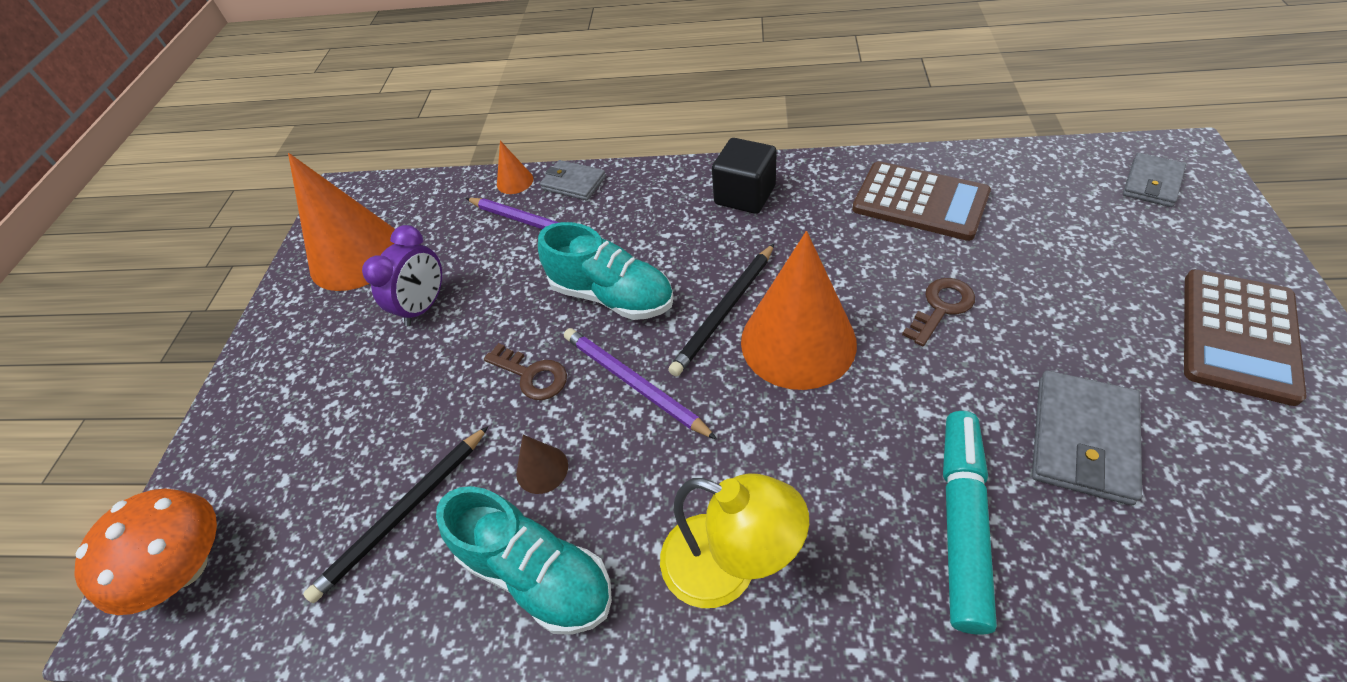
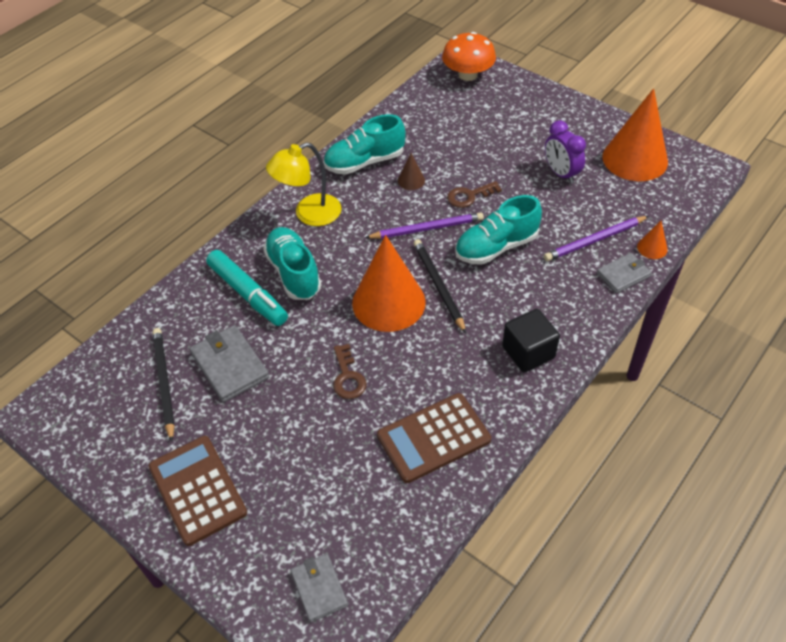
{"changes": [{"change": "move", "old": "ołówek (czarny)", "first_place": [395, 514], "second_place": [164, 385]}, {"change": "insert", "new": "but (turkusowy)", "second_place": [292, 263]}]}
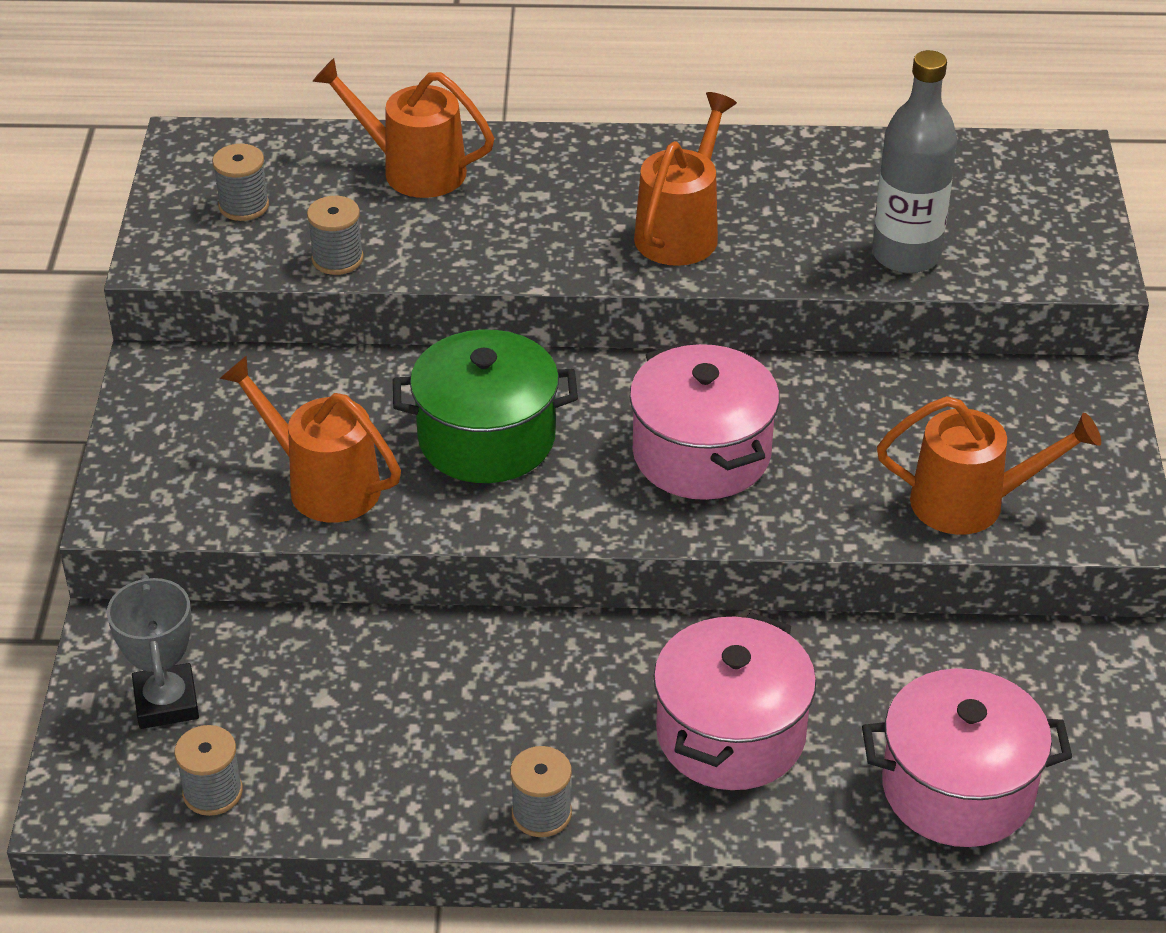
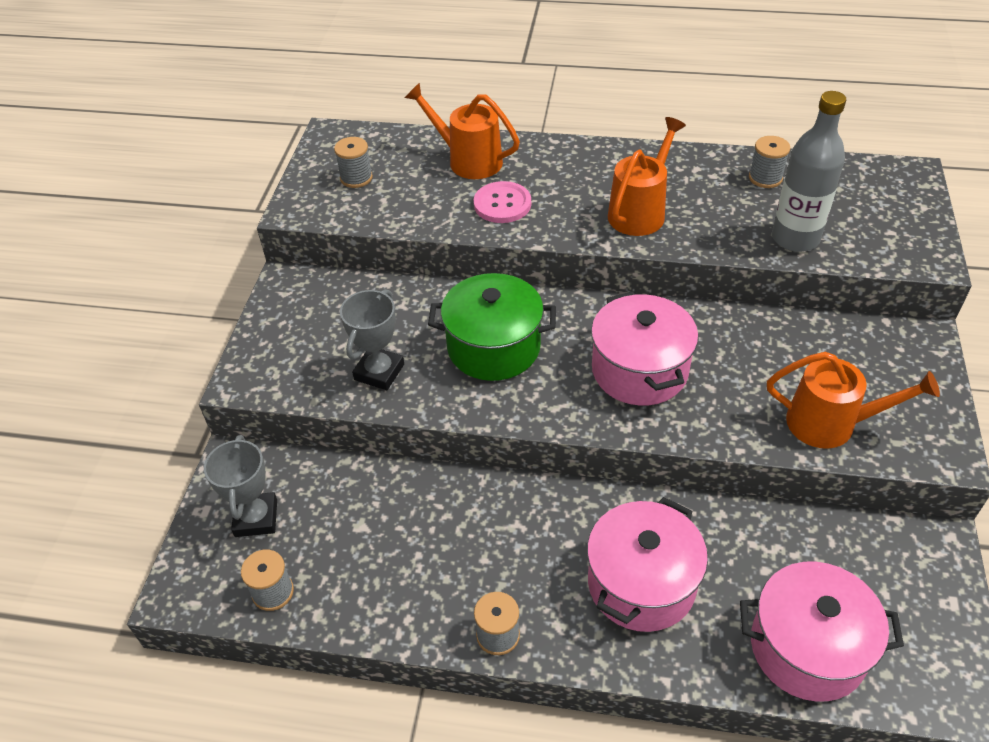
{"changes": [{"change": "replace", "old": "konewka (pomarańczowy)", "new": "puchar (szary)", "first_place": [310, 439], "second_place": [372, 339]}, {"change": "insert", "new": "guzik (różowy)", "second_place": [502, 202]}, {"change": "move", "old": "szpulka (szary)", "first_place": [335, 235], "second_place": [770, 162]}]}
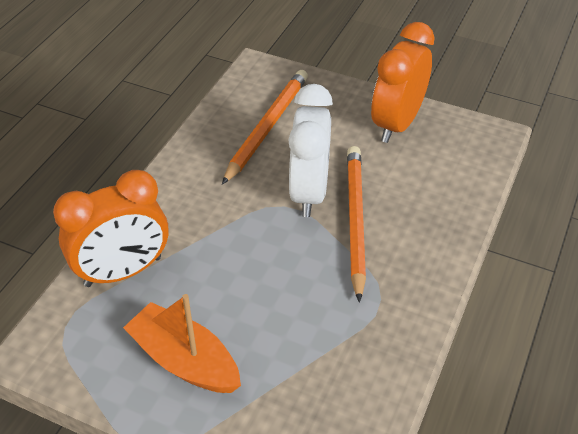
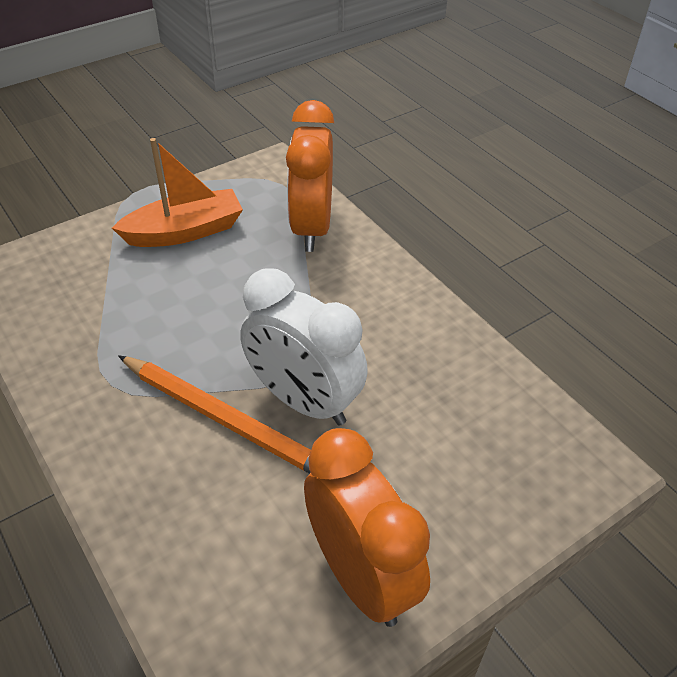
{"changes": [{"change": "delete", "old": "ołówek (pomarańczowy)", "first_place": [265, 127]}]}
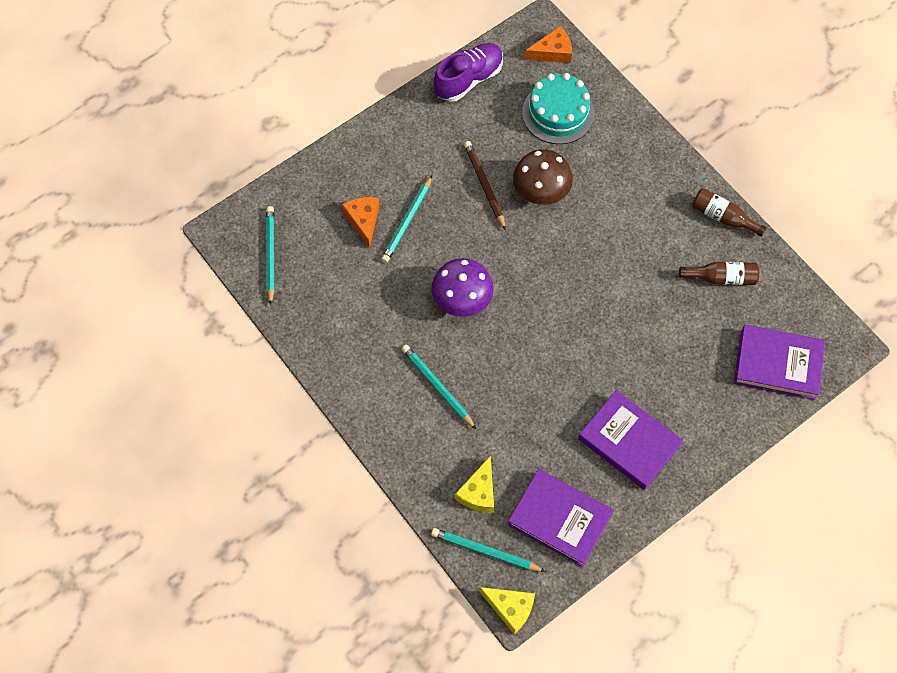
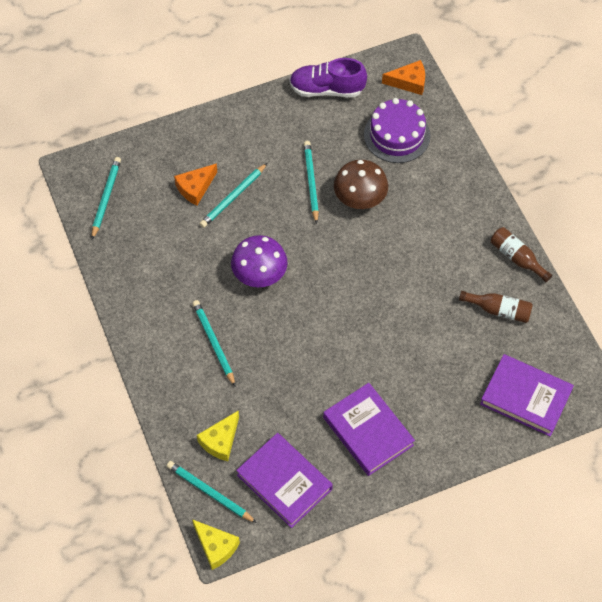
{"changes": [{"change": "rotate", "old": "ser (pomarańczowy)", "first_place": [360, 222], "second_place": [195, 184], "degrees": -135}, {"change": "rotate", "old": "but (fioletowy)", "first_place": [468, 72], "second_place": [328, 77], "degrees": -150}, {"change": "recolor", "old": "ołówek (brązowy)", "new": "ołówek (turkusowy)", "first_place": [485, 185], "second_place": [311, 182]}, {"change": "recolor", "old": "tort (turkusowy)", "new": "tort (fioletowy)", "first_place": [558, 108], "second_place": [397, 130]}]}
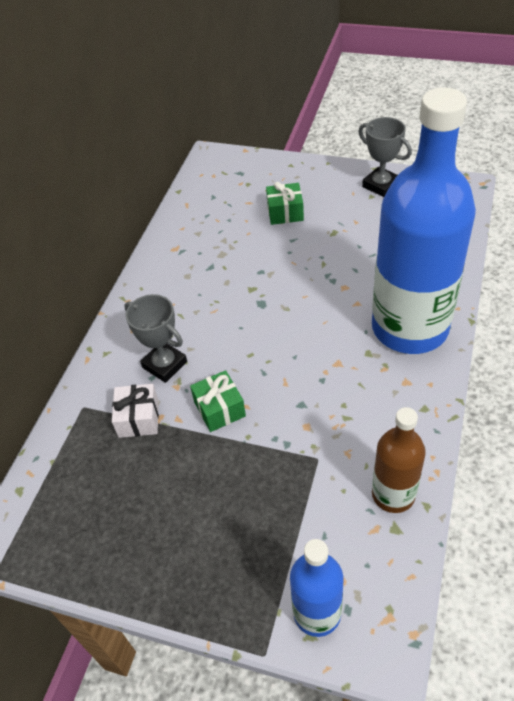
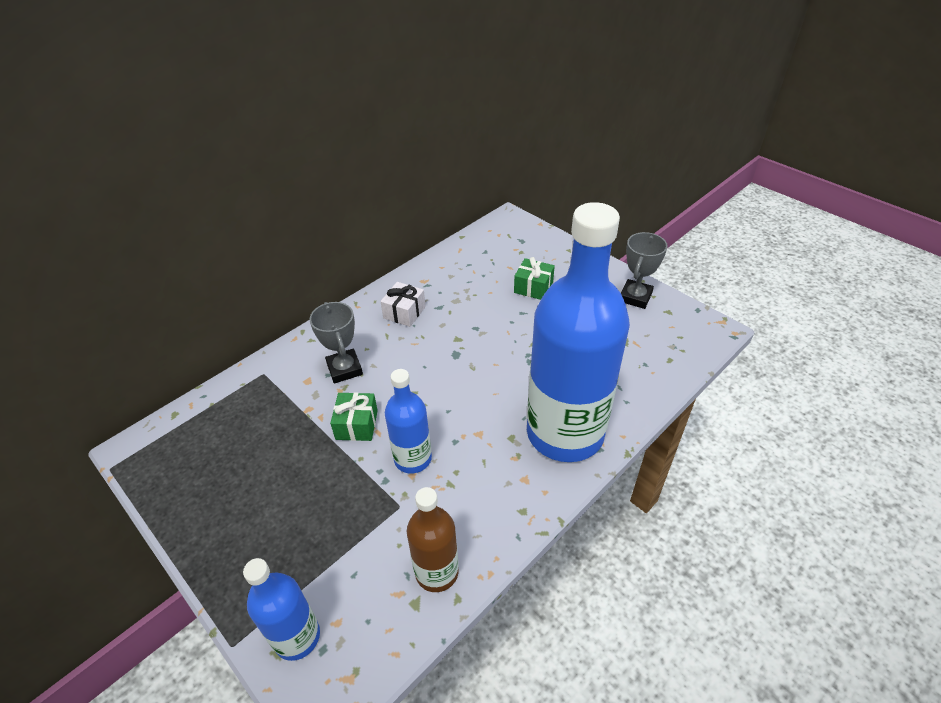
{"changes": [{"change": "move", "old": "prezent (biały)", "first_place": [135, 411], "second_place": [403, 304]}, {"change": "insert", "new": "butelka (niebieski)", "second_place": [408, 421]}, {"change": "rotate", "old": "puchar (szary)", "first_place": [385, 157], "second_place": [644, 270], "degrees": 45}]}
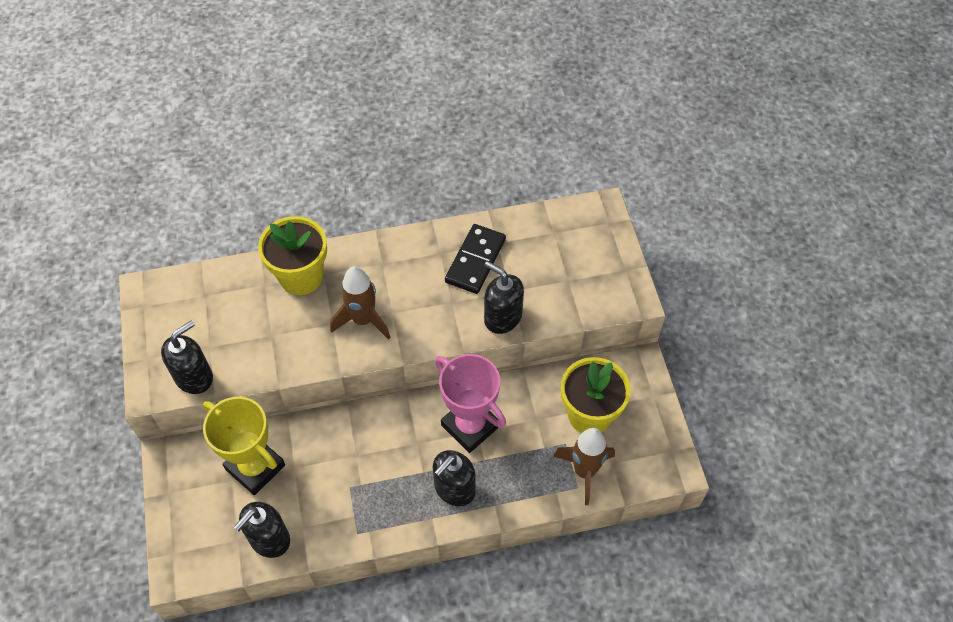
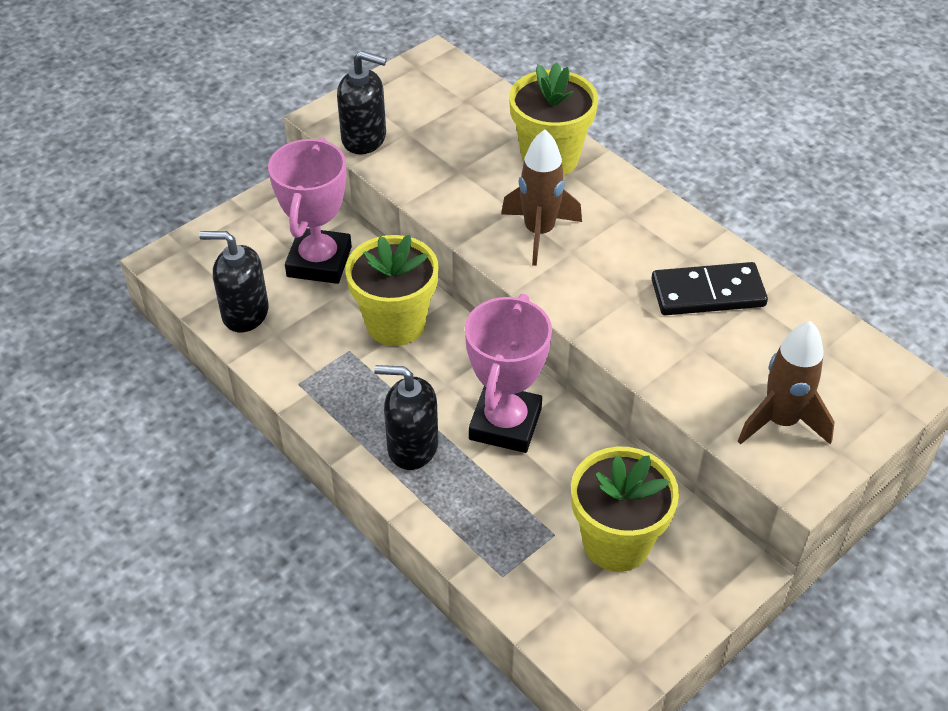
{"changes": [{"change": "recolor", "old": "puchar (żółty)", "new": "puchar (różowy)", "first_place": [244, 446], "second_place": [310, 210]}, {"change": "insert", "new": "doniczka (żółty)", "second_place": [392, 290]}, {"change": "move", "old": "rakieta (brązowy)", "first_place": [584, 466], "second_place": [786, 383]}, {"change": "delete", "old": "dozownik mydła (czarny)", "first_place": [504, 297]}]}
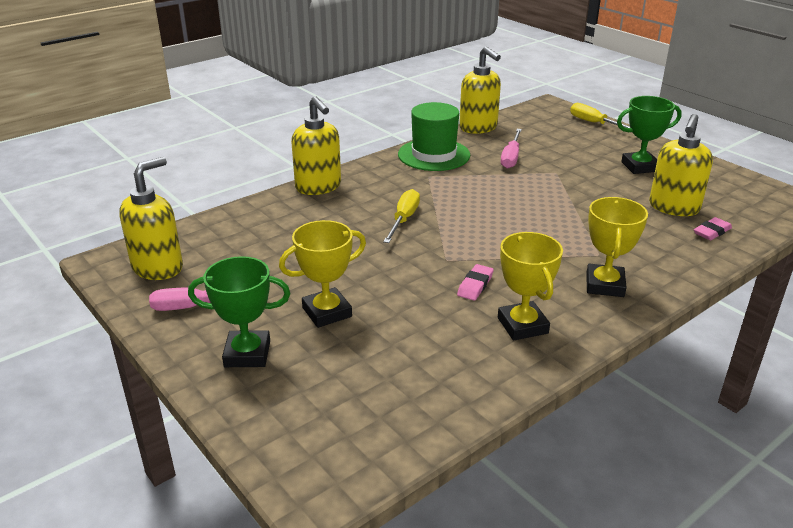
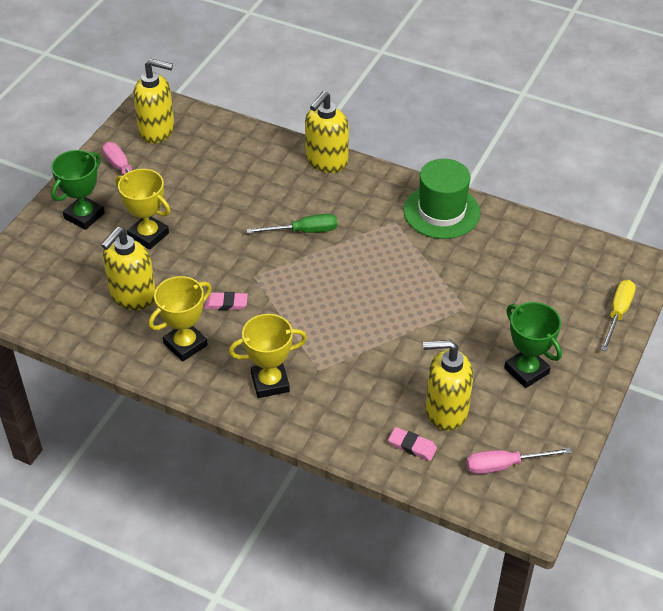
{"changes": [{"change": "rotate", "old": "puchar (zielony)", "first_place": [239, 311], "second_place": [78, 190], "degrees": 60}, {"change": "move", "old": "dozownik mydła (żółty)", "first_place": [480, 90], "second_place": [128, 268]}, {"change": "recolor", "old": "śrubokręt (żółty)", "new": "śrubokręt (zielony)", "first_place": [401, 216], "second_place": [292, 223]}, {"change": "move", "old": "śrubokręt (różowy)", "first_place": [511, 149], "second_place": [519, 460]}]}
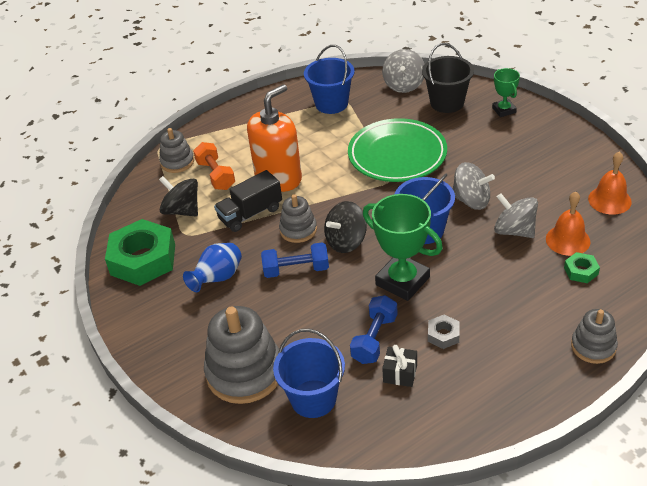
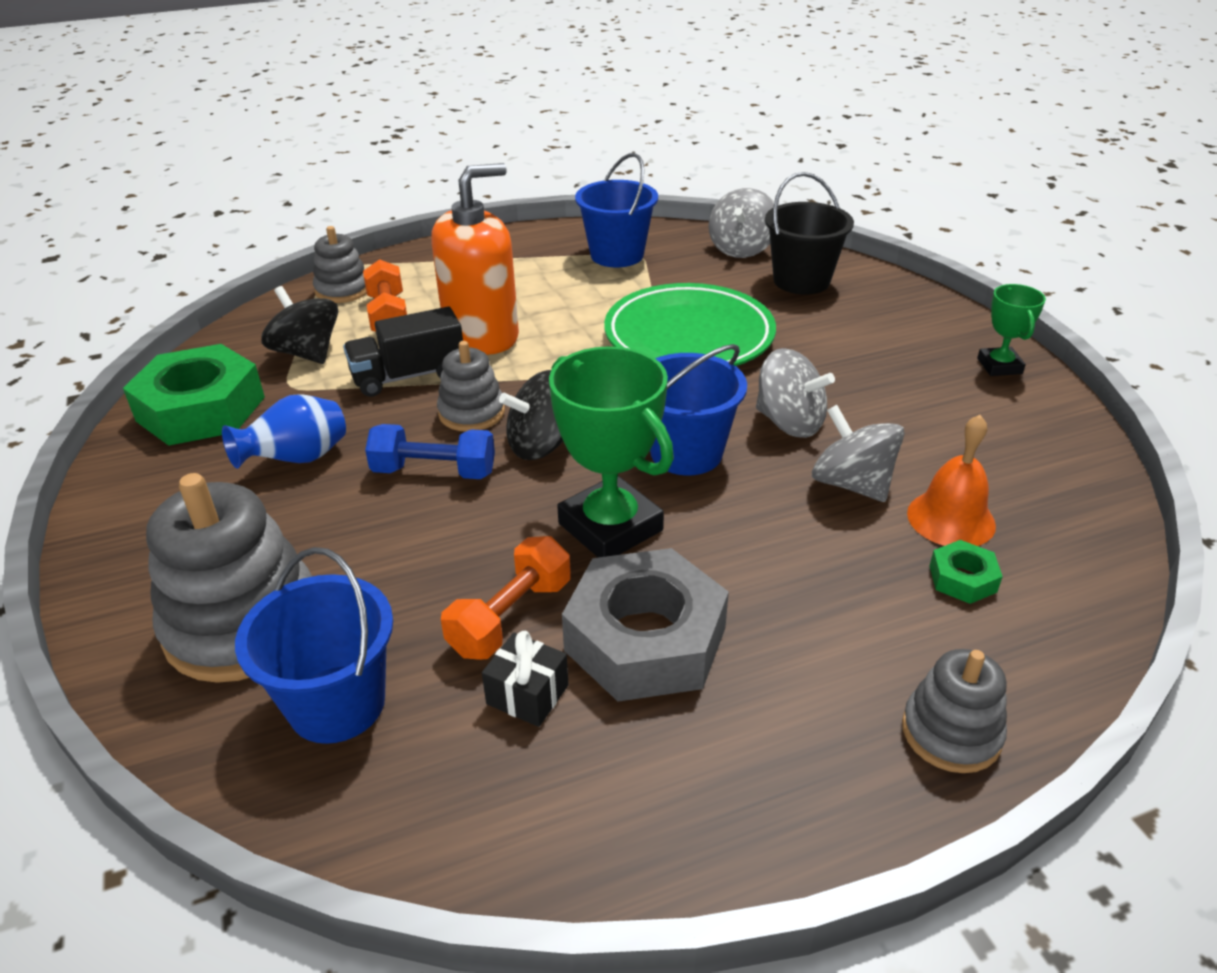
{"changes": [{"change": "recolor", "old": "hantel (niebieski)", "new": "hantel (pomarańczowy)", "first_place": [373, 329], "second_place": [506, 598]}, {"change": "resize", "old": "nakrętka (szary)", "first_place": [444, 331], "second_place": [645, 625], "factor": 2.26}, {"change": "move", "old": "puchar (zielony)", "first_place": [506, 92], "second_place": [1011, 330]}, {"change": "delete", "old": "dzwonek (pomarańczowy)", "first_place": [610, 183]}]}
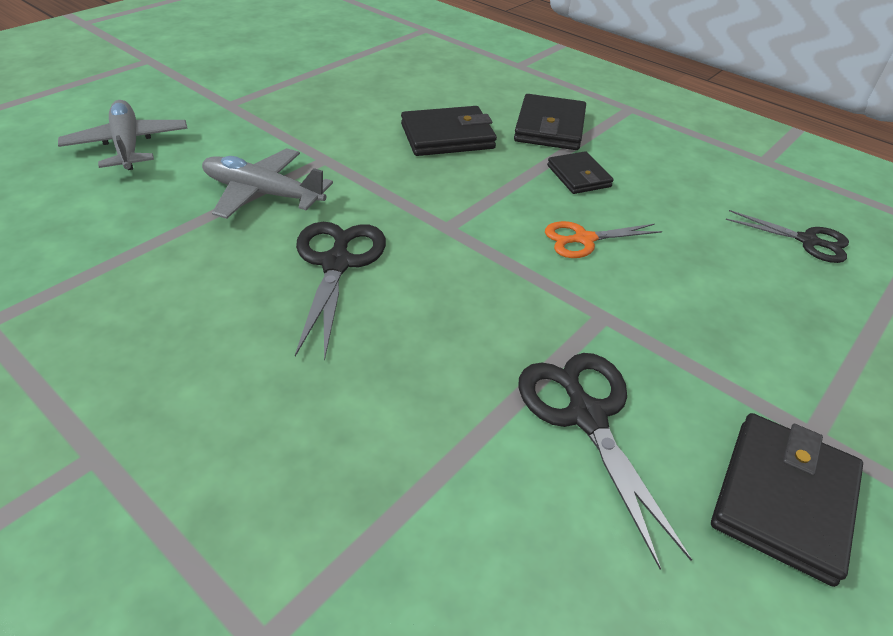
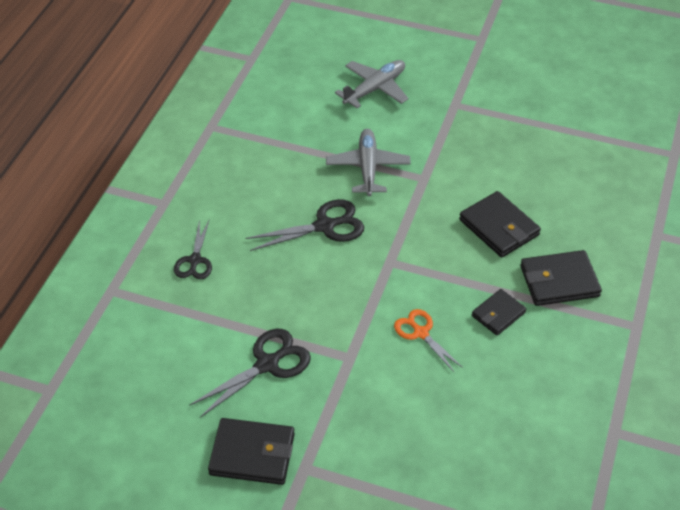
{"changes": [{"change": "move", "old": "nożyczki (czarny)", "first_place": [787, 236], "second_place": [193, 249]}]}
